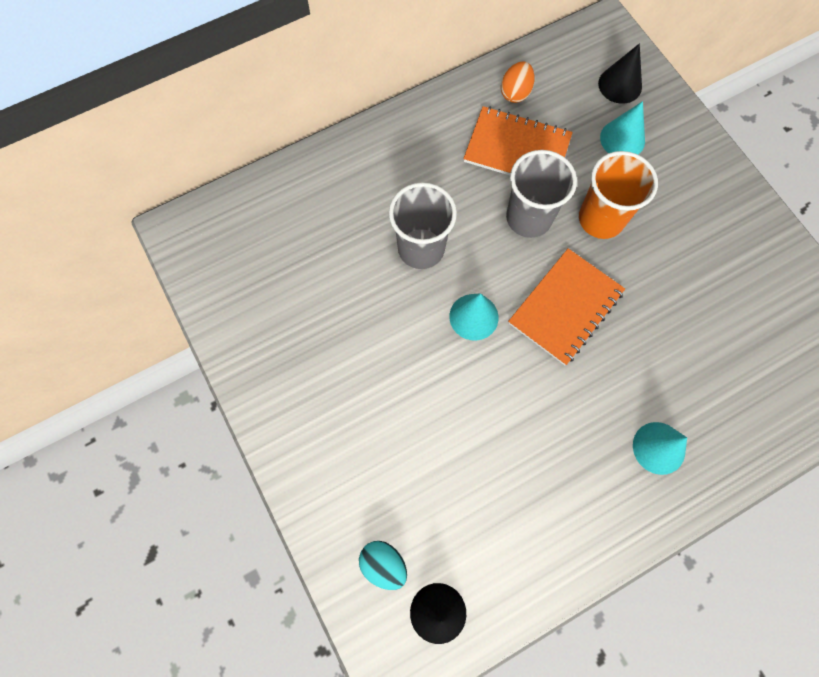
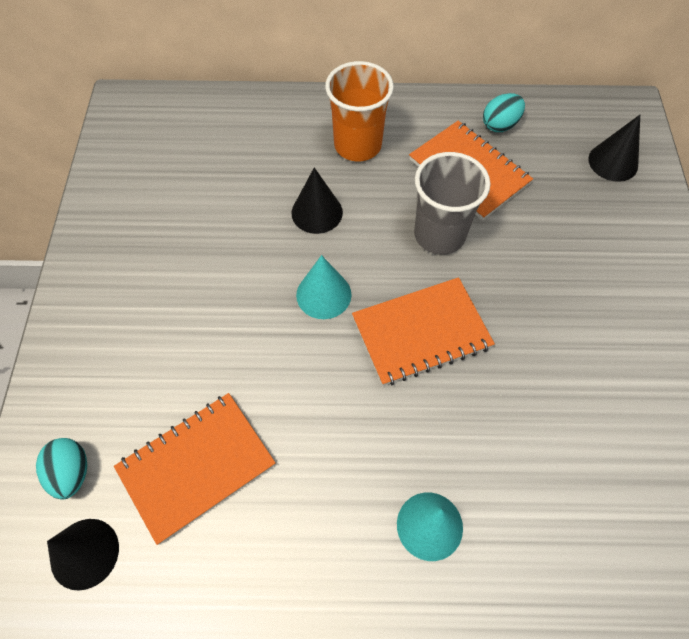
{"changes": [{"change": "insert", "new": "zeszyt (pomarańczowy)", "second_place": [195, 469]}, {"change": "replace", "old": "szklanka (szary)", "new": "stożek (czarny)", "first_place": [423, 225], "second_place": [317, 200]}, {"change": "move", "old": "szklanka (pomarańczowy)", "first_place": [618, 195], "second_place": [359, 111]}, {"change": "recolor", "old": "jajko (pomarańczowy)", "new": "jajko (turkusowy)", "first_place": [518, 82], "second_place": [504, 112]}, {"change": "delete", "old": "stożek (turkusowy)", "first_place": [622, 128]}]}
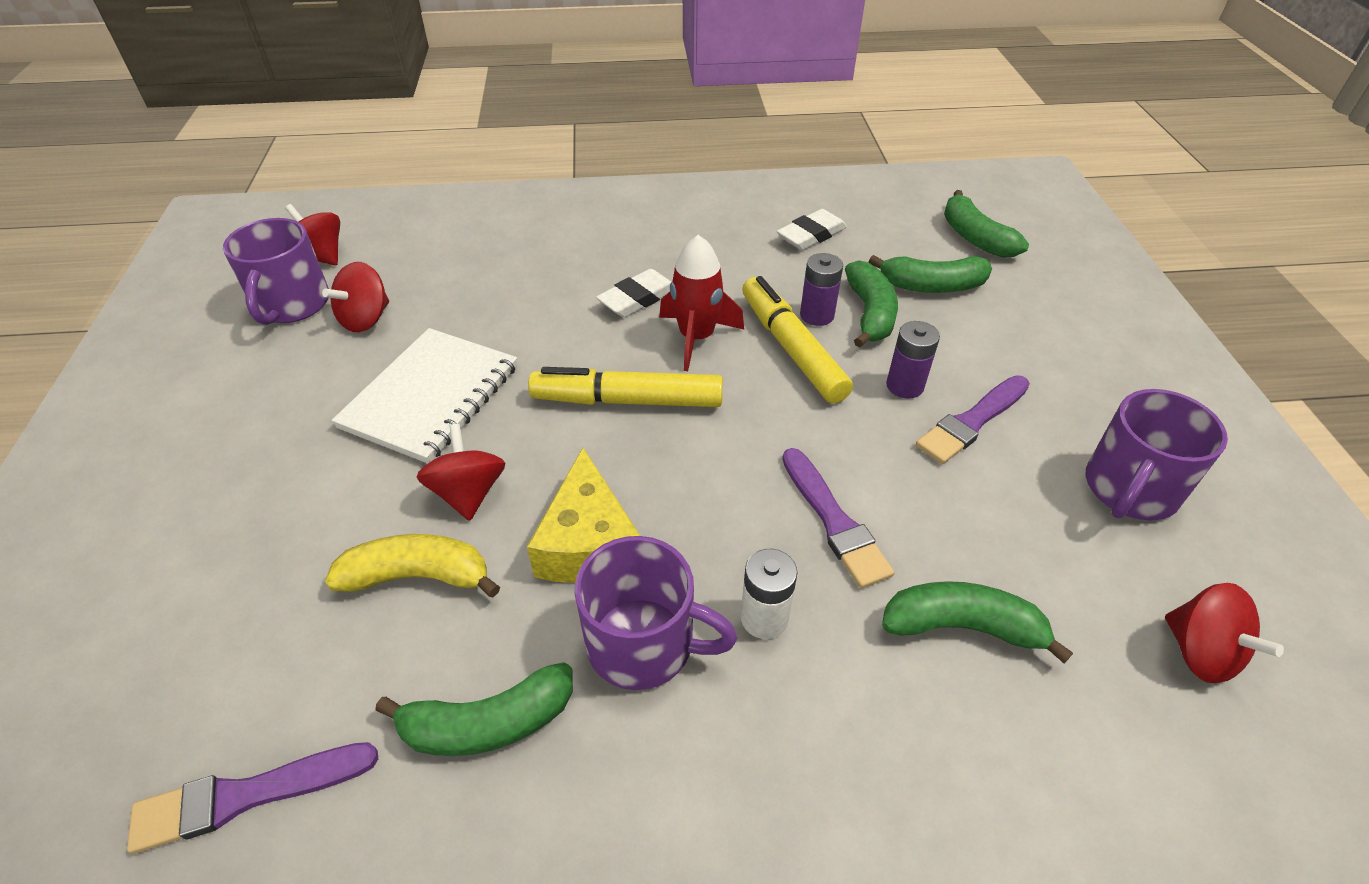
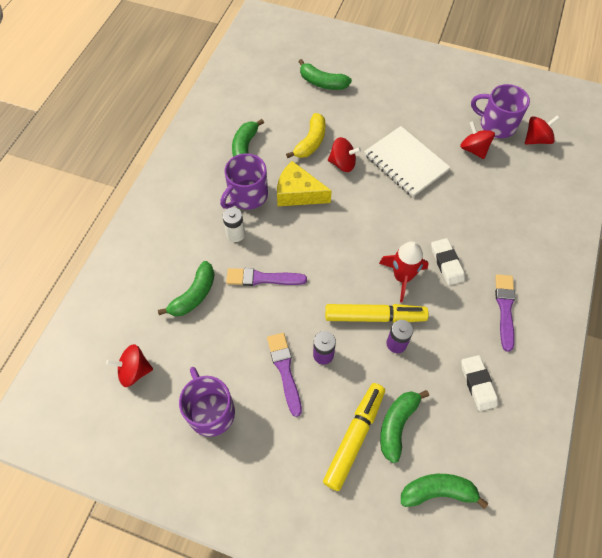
{"changes": [{"change": "move", "old": "banan (zielony)", "first_place": [871, 304], "second_place": [325, 74]}, {"change": "move", "old": "flamaster (żółty)", "first_place": [625, 387], "second_place": [354, 437]}, {"change": "move", "old": "pędzel (fioletowy)", "first_place": [252, 798], "second_place": [505, 313]}]}
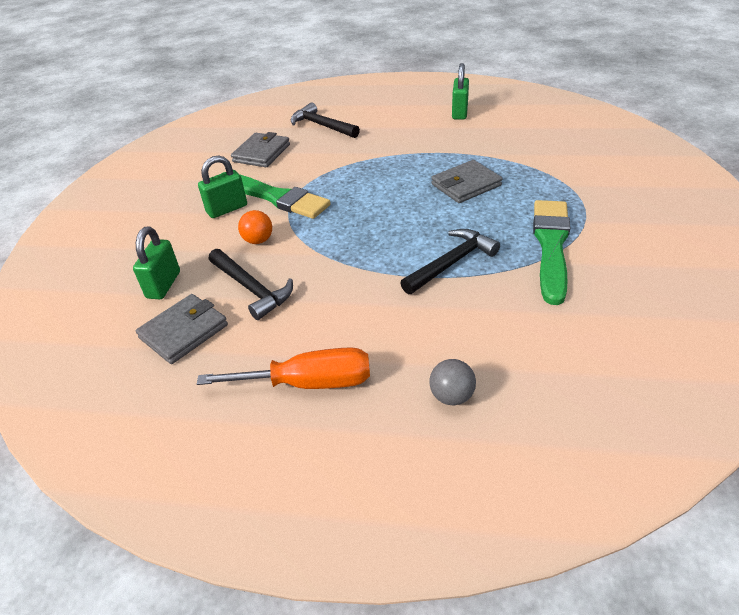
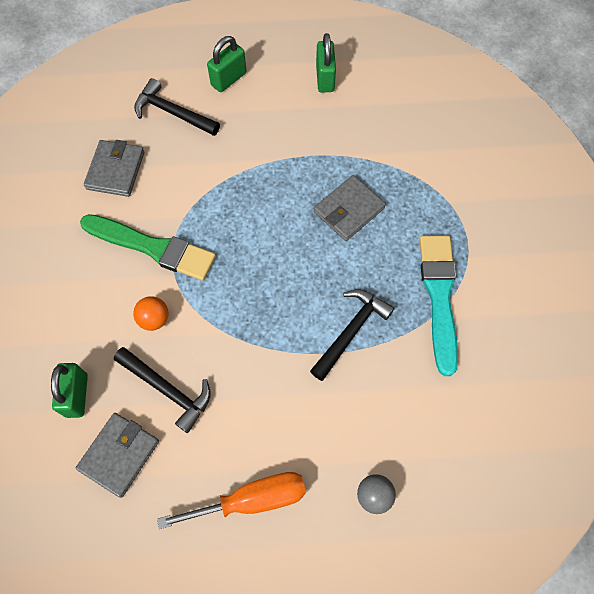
{"changes": [{"change": "move", "old": "kłódka (zielony)", "first_place": [222, 186], "second_place": [226, 64]}, {"change": "recolor", "old": "pędzel (zielony)", "new": "pędzel (turkusowy)", "first_place": [551, 252], "second_place": [438, 305]}]}
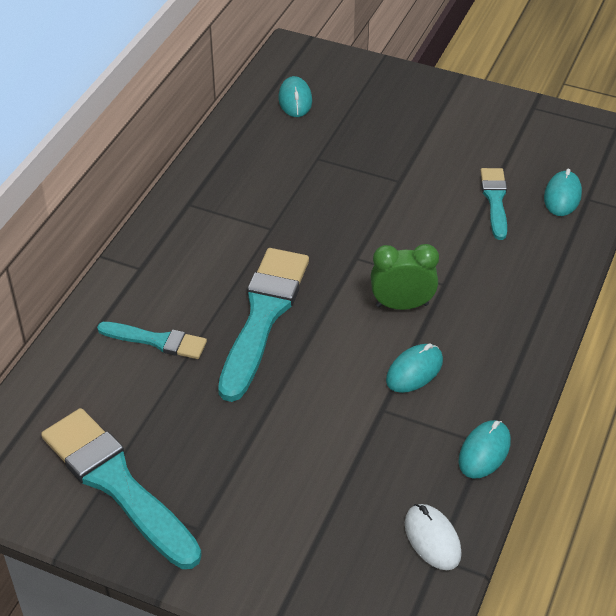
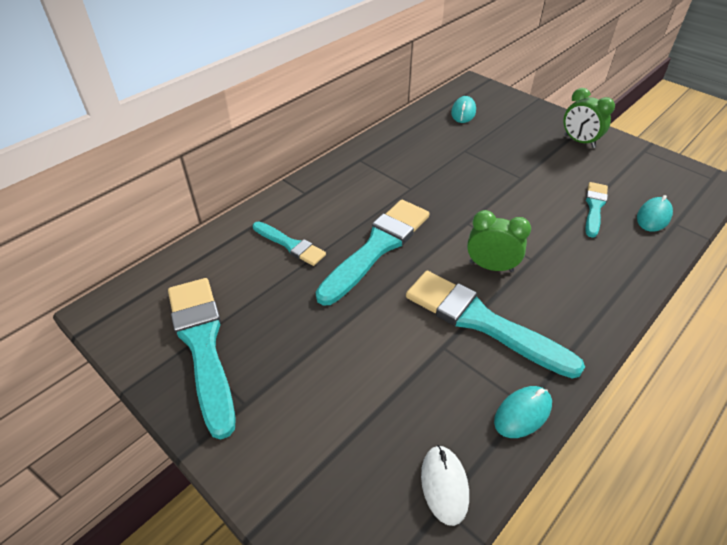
{"changes": [{"change": "replace", "old": "myszka (turkusowy)", "new": "pędzel (turkusowy)", "first_place": [414, 368], "second_place": [495, 325]}, {"change": "insert", "new": "budzik (zielony)", "second_place": [589, 118]}]}
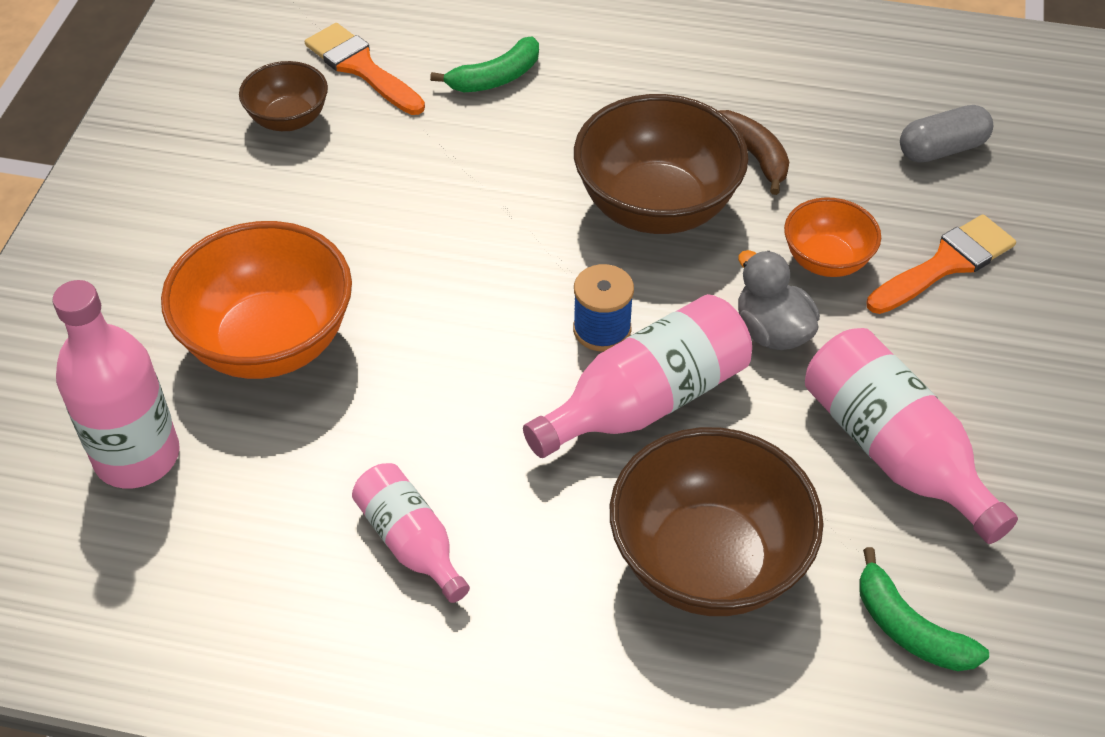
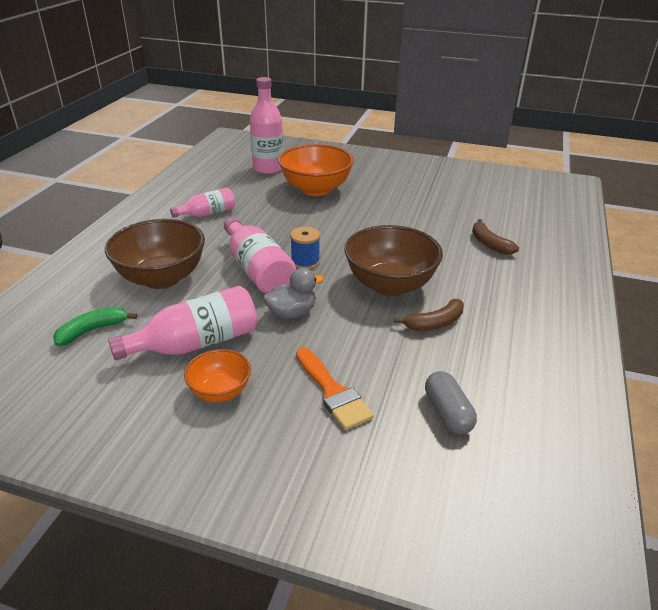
{"changes": [{"change": "move", "old": "miska (pomarańczowy)", "first_place": [832, 237], "second_place": [217, 375]}, {"change": "recolor", "old": "banan (zielony)", "new": "banan (brązowy)", "first_place": [484, 64], "second_place": [495, 237]}, {"change": "delete", "old": "miska (brązowy)", "first_place": [283, 96]}, {"change": "delete", "old": "pędzel (pomarańczowy)", "first_place": [365, 69]}]}
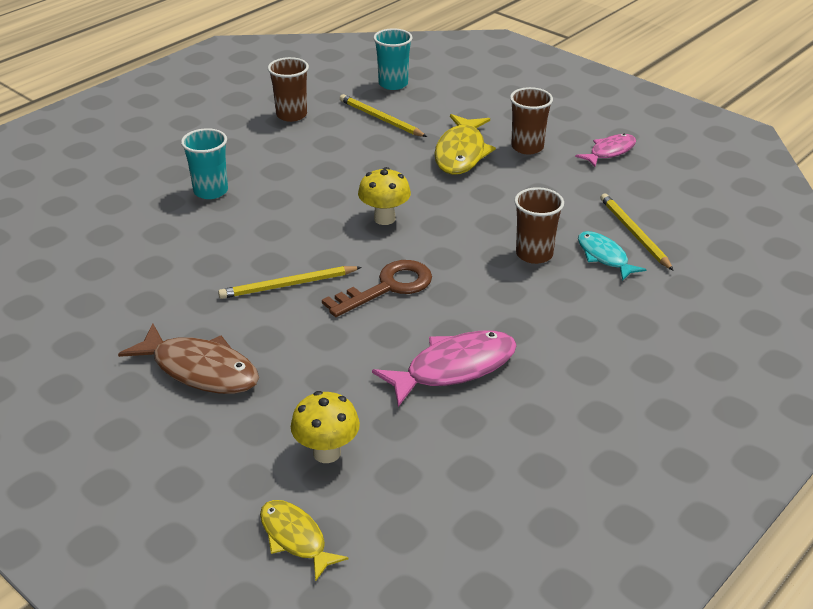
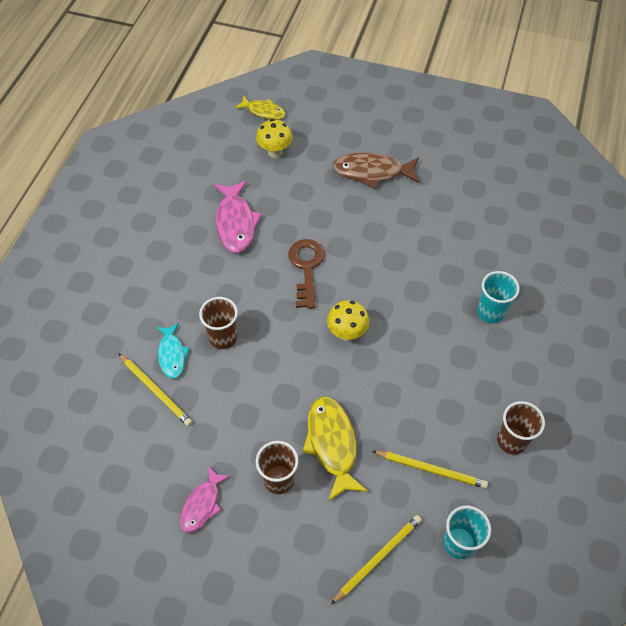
{"changes": [{"change": "rotate", "old": "ryba (turkusowy)", "first_place": [612, 256], "second_place": [173, 351], "degrees": 45}, {"change": "rotate", "old": "ryba (różowy)", "first_place": [444, 369], "second_place": [238, 216], "degrees": -45}, {"change": "rotate", "old": "klucz (brązowy)", "first_place": [377, 288], "second_place": [306, 274], "degrees": 150}, {"change": "move", "old": "ołówek (żółty)", "first_place": [290, 282], "second_place": [376, 559]}]}
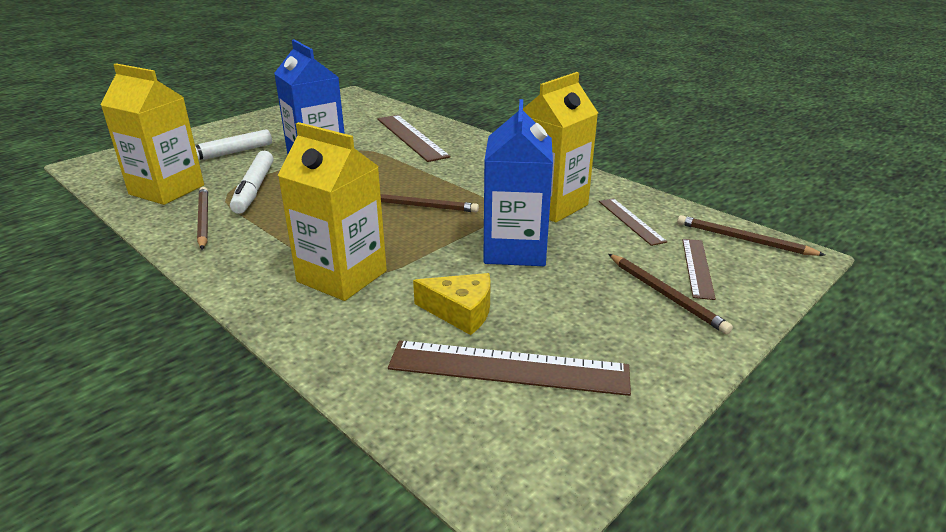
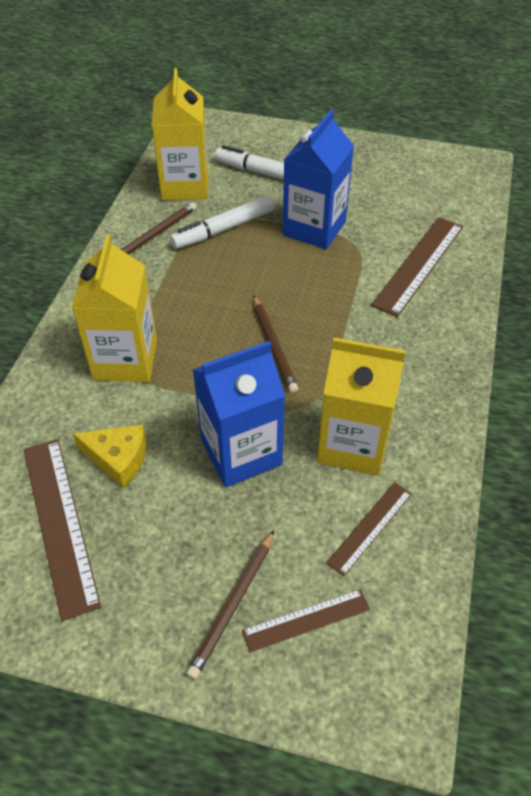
{"changes": [{"change": "rotate", "old": "ser (żółty)", "first_place": [452, 304], "second_place": [110, 456], "degrees": -60}, {"change": "delete", "old": "ołówek (brązowy)", "first_place": [751, 235]}]}
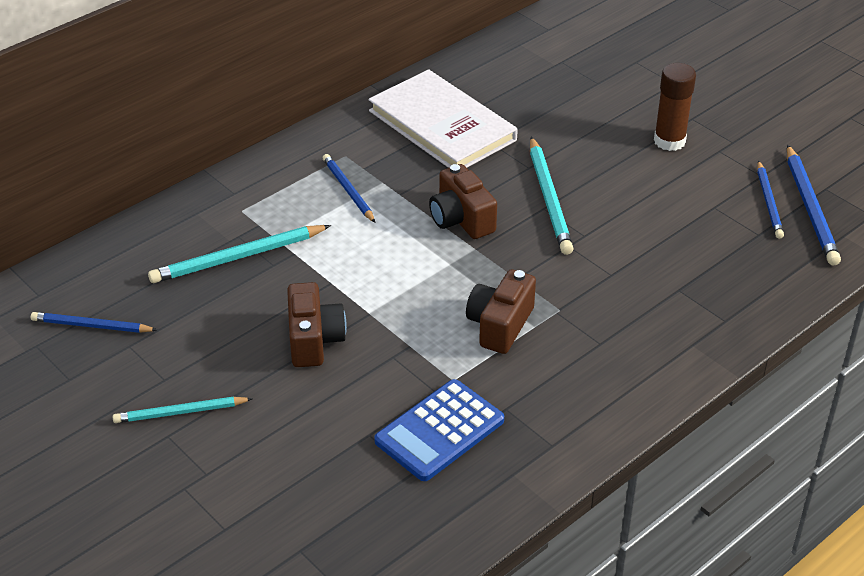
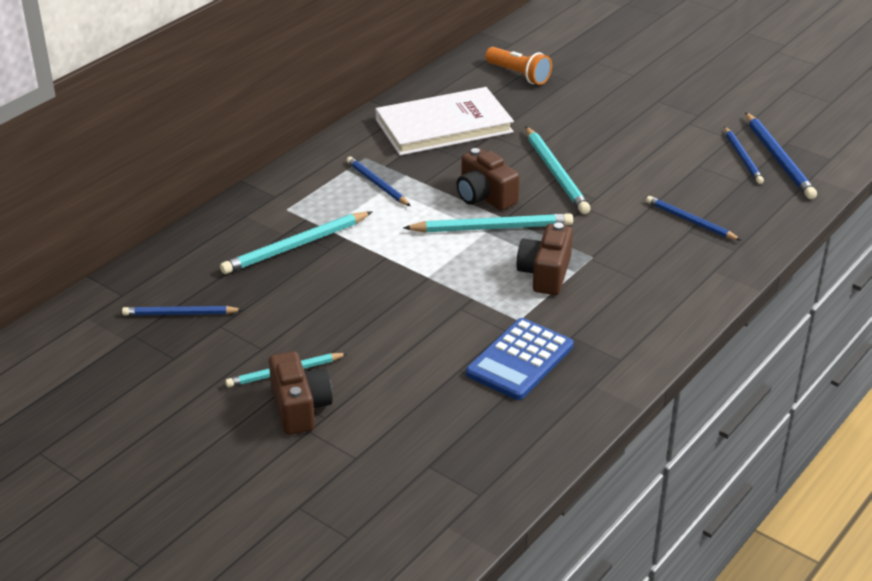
{"changes": [{"change": "move", "old": "aparat fotograficzny (brązowy)", "first_place": [317, 324], "second_place": [301, 393]}, {"change": "rotate", "old": "książka (biały)", "first_place": [443, 118], "second_place": [445, 121], "degrees": -60}, {"change": "insert", "new": "ołówek (turkusowy)", "second_place": [488, 222]}, {"change": "insert", "new": "latarka (pomarańczowy)", "second_place": [518, 66]}, {"change": "insert", "new": "ołówek (niebieski)", "second_place": [693, 218]}, {"change": "delete", "old": "klej w sztyfcie (brązowy)", "first_place": [675, 107]}]}
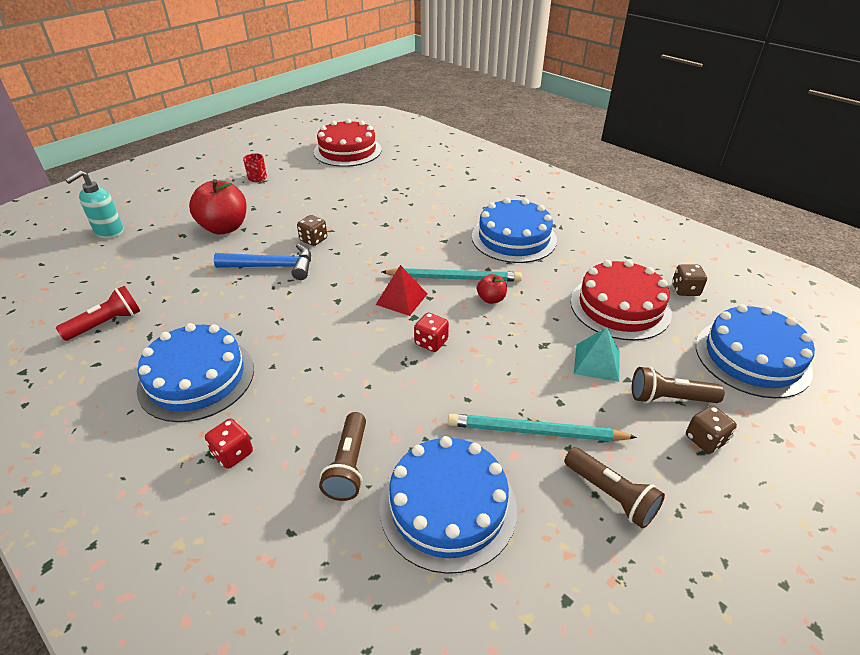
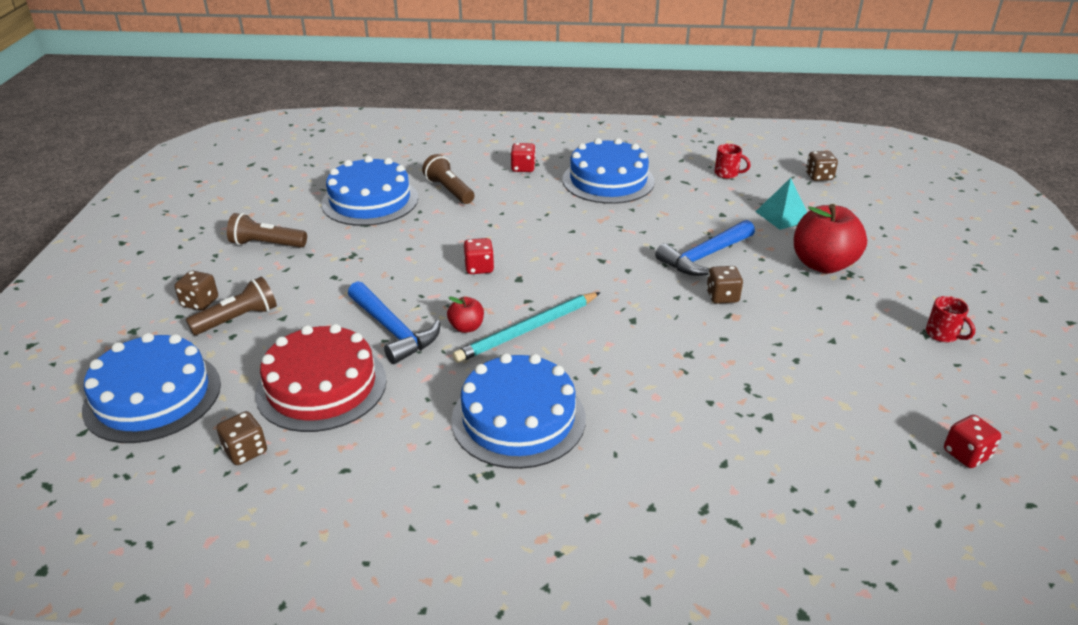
{"changes": [{"change": "insert", "new": "młotek (niebieski)", "second_place": [394, 322]}, {"change": "replace", "old": "latarka (czerwony)", "new": "kubek (czerwony)", "first_place": [98, 313], "second_place": [733, 161]}, {"change": "move", "old": "piramida (turkusowy)", "first_place": [597, 354], "second_place": [781, 204]}, {"change": "insert", "new": "kostka do gry (brązowy)", "second_place": [822, 166]}, {"change": "replace", "old": "tort (czerwony)", "new": "kostka do gry (czerwony)", "first_place": [348, 143], "second_place": [972, 441]}, {"change": "delete", "old": "dozownik mydła (turkusowy)", "first_place": [94, 204]}, {"change": "delete", "old": "piramida (czerwony)", "first_place": [401, 290]}, {"change": "delete", "old": "ołówek (turkusowy)", "first_place": [542, 428]}]}
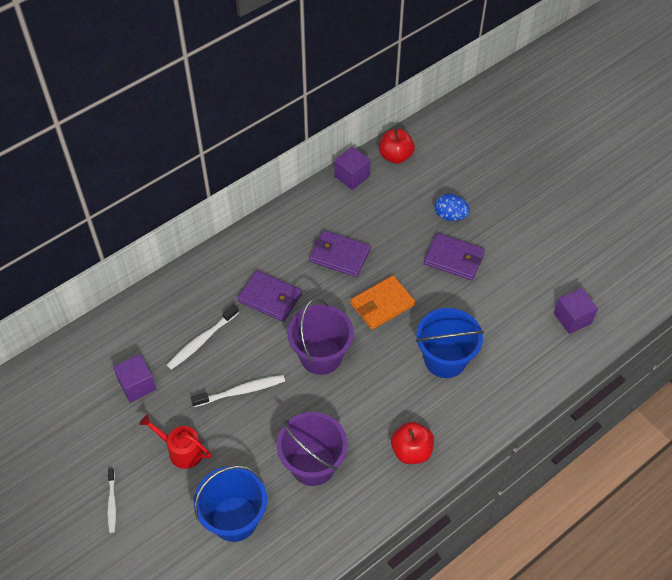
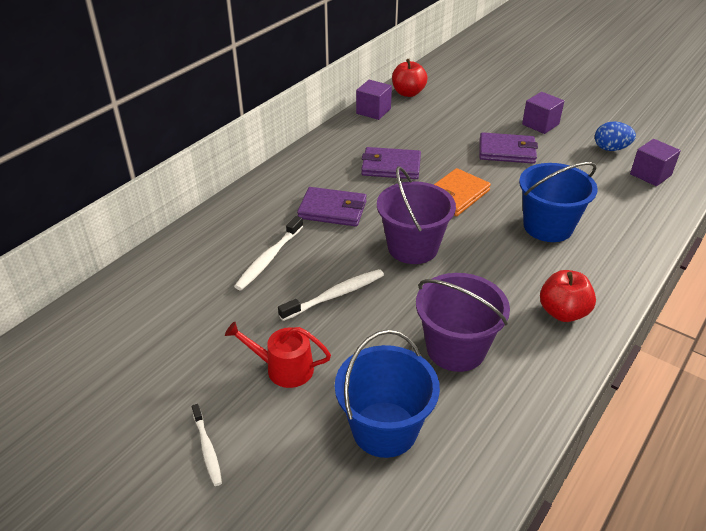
{"changes": [{"change": "move", "old": "sześcian (fioletowy)", "first_place": [134, 378], "second_place": [543, 113]}, {"change": "move", "old": "jajko (niebieski)", "first_place": [452, 207], "second_place": [615, 136]}]}
